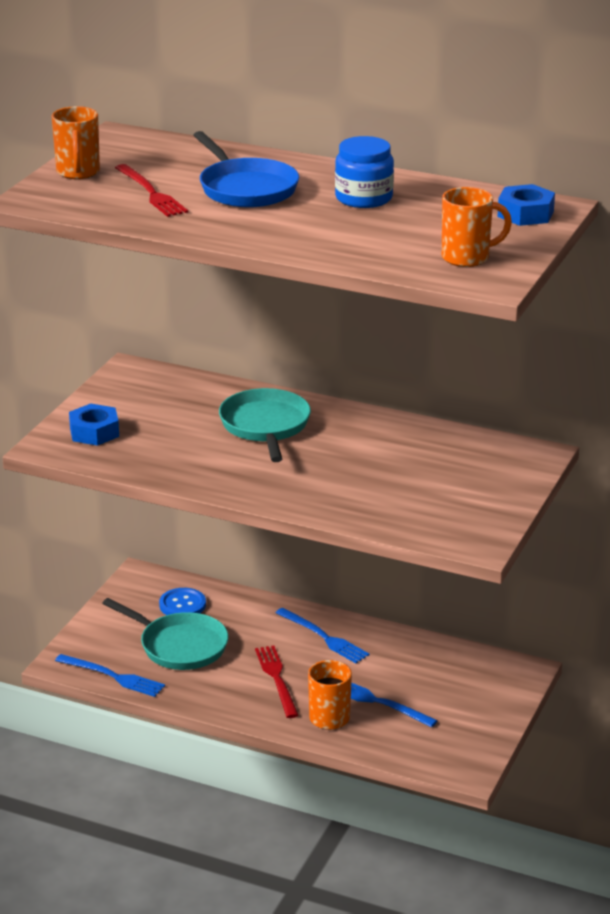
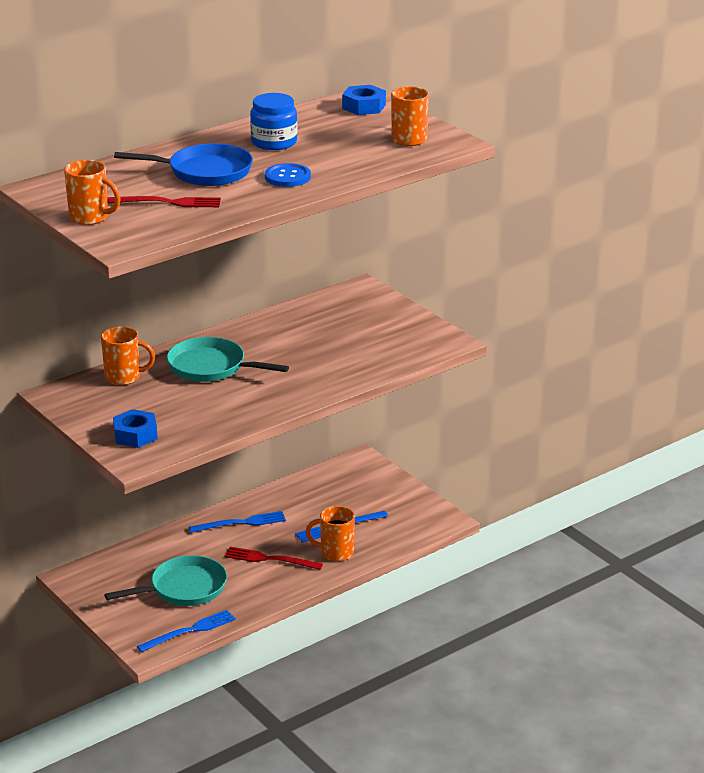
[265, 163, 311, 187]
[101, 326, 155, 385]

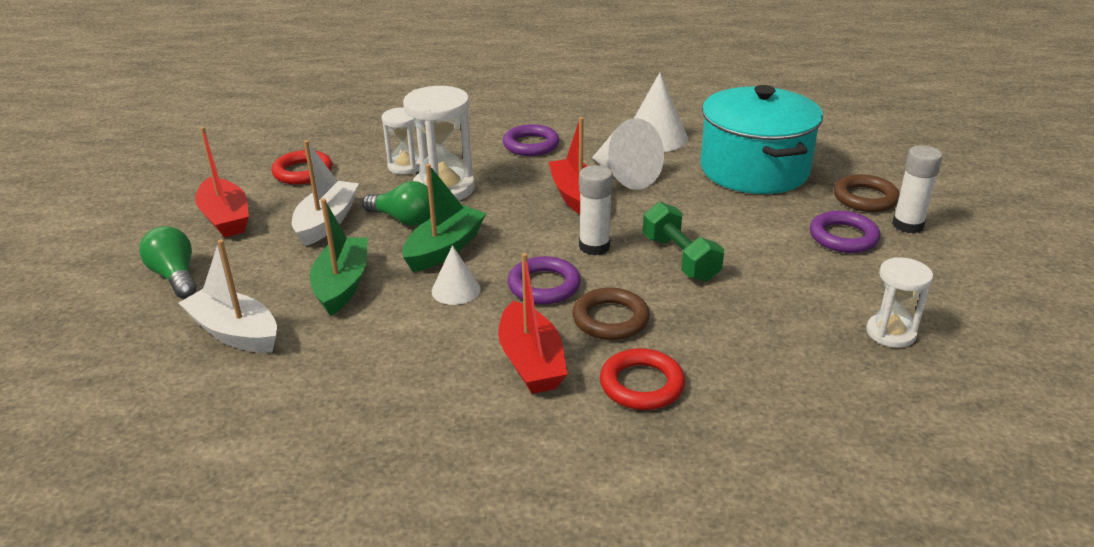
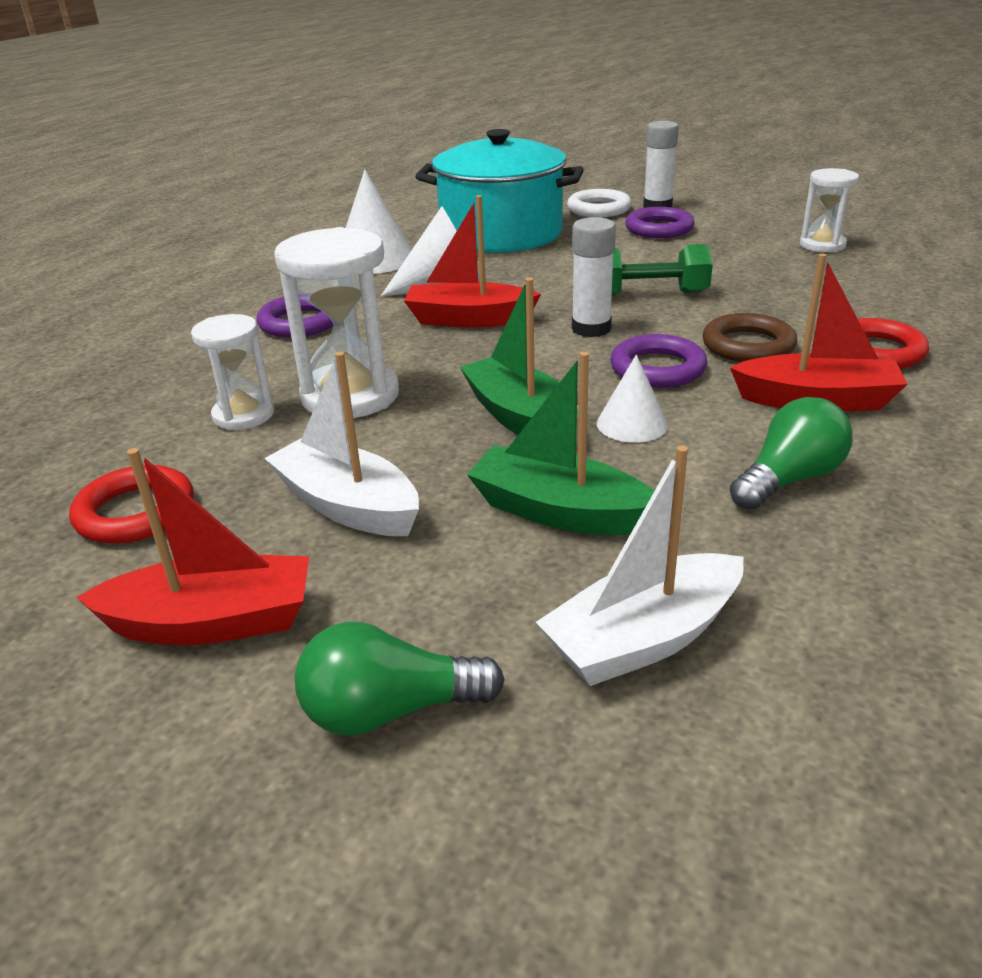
[730, 397, 853, 510]
[567, 189, 631, 217]

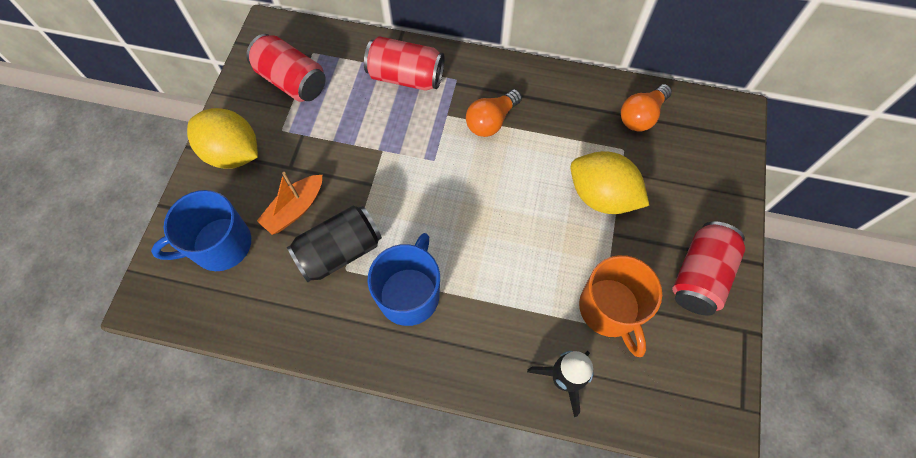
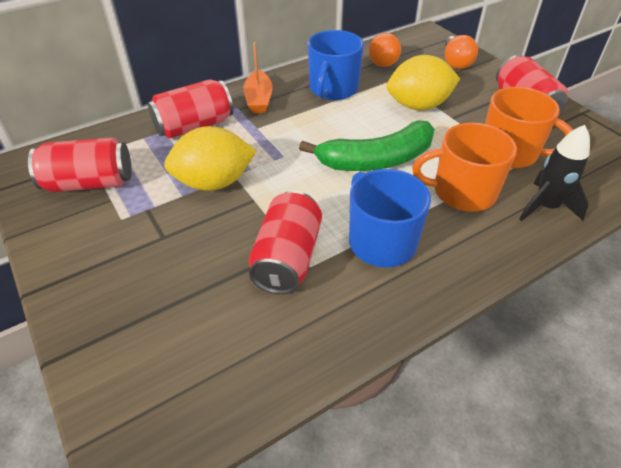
[308, 30, 364, 100]
[164, 126, 256, 191]
[243, 42, 273, 113]
[249, 191, 322, 295]
[445, 35, 478, 69]
[299, 120, 435, 171]
[412, 123, 517, 212]

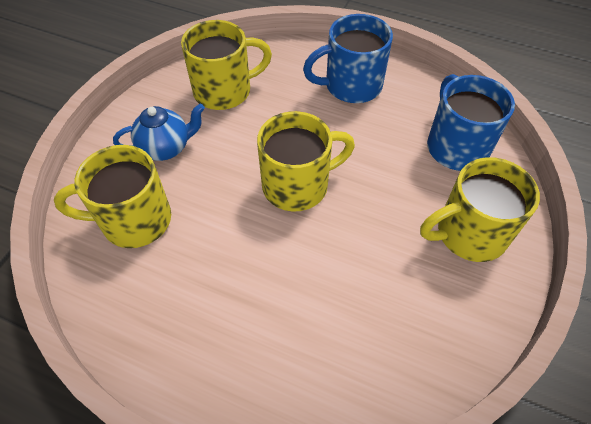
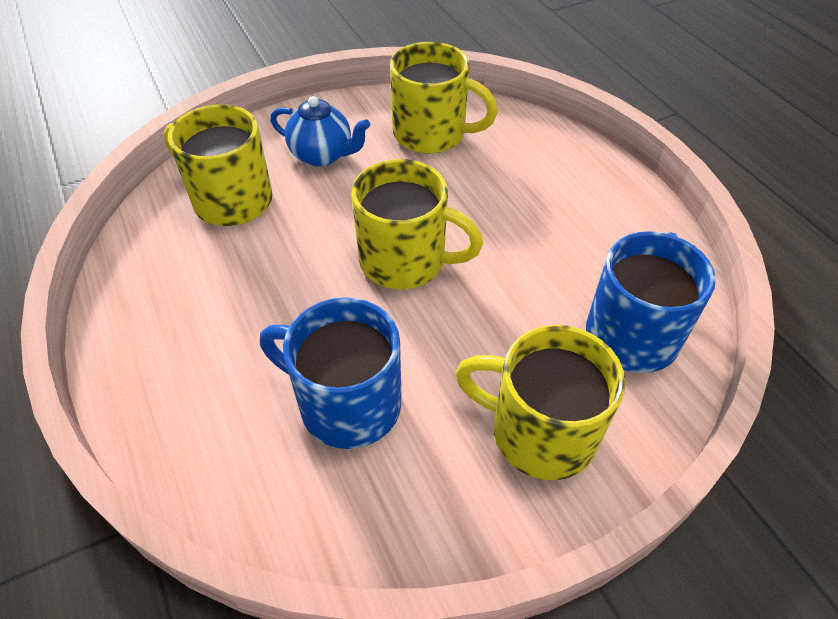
[260, 297, 402, 449]

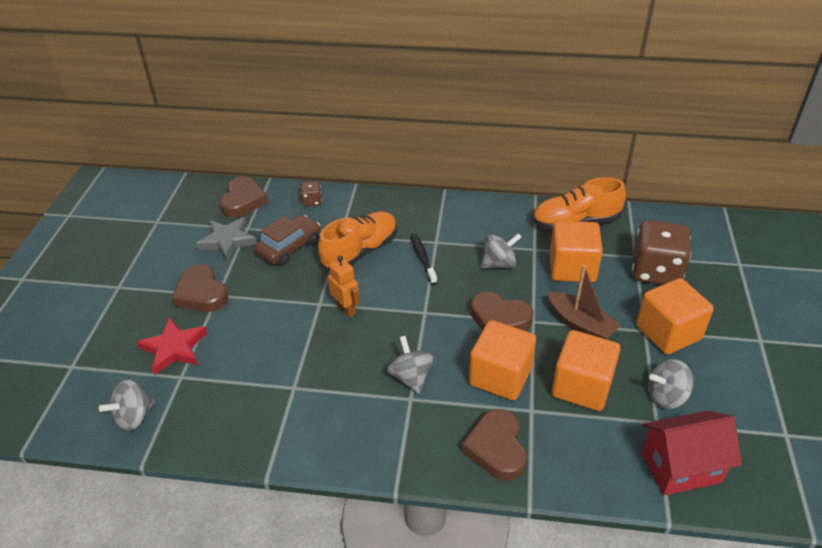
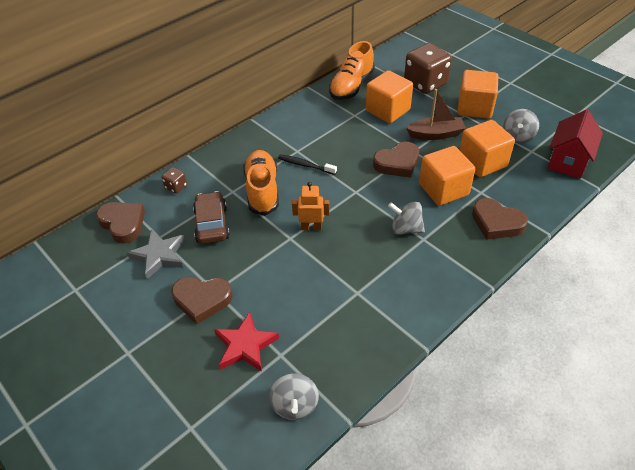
[481, 233, 521, 269] (first image)

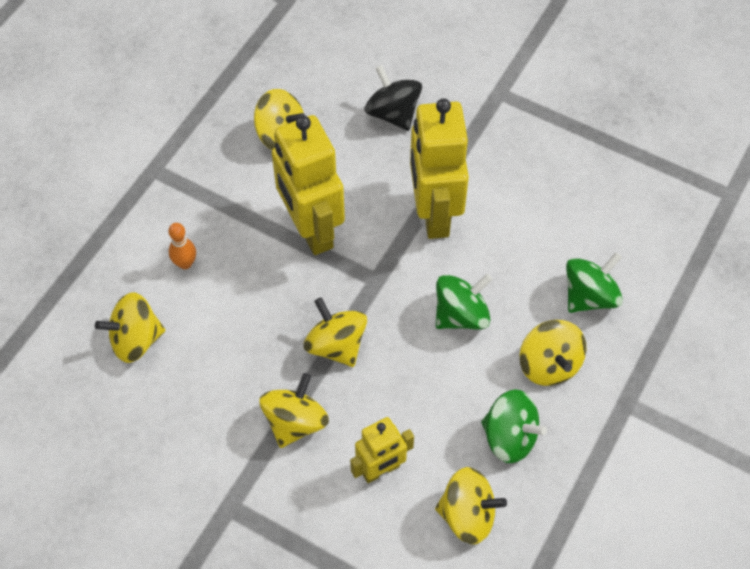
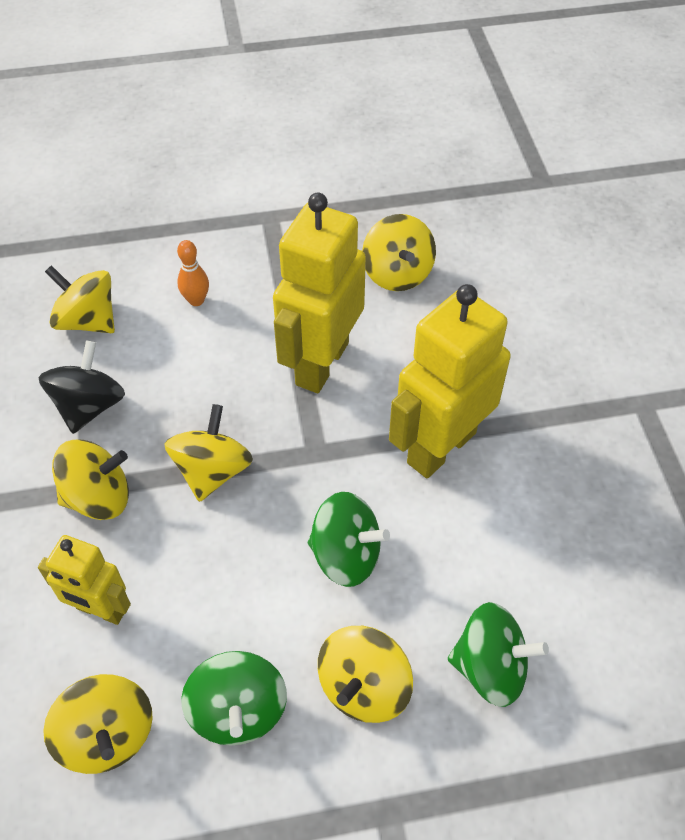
[38, 341, 125, 434]

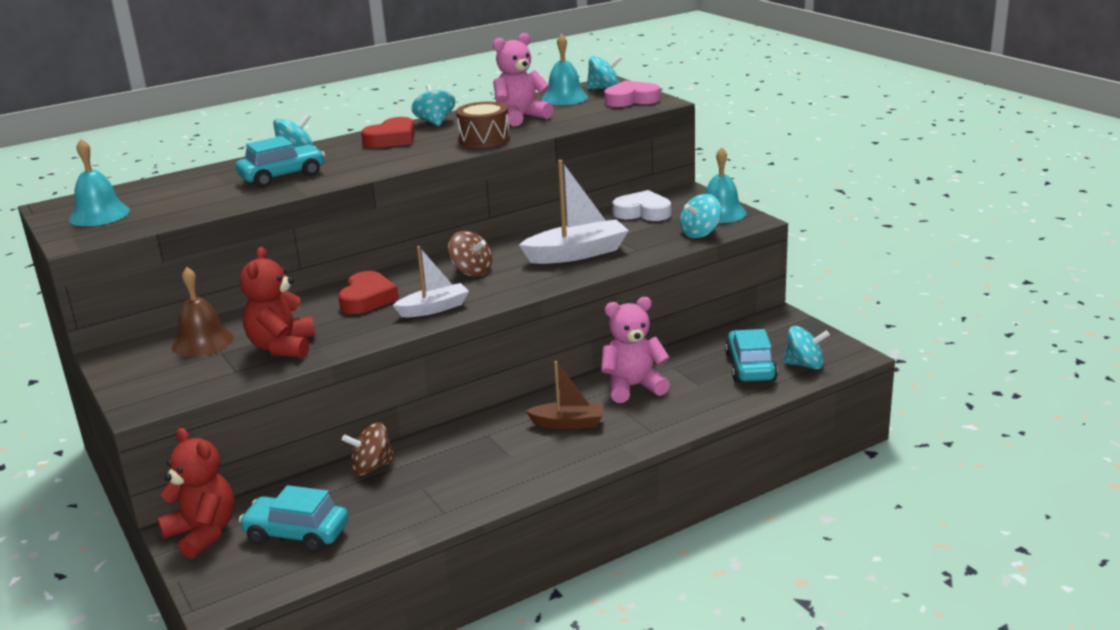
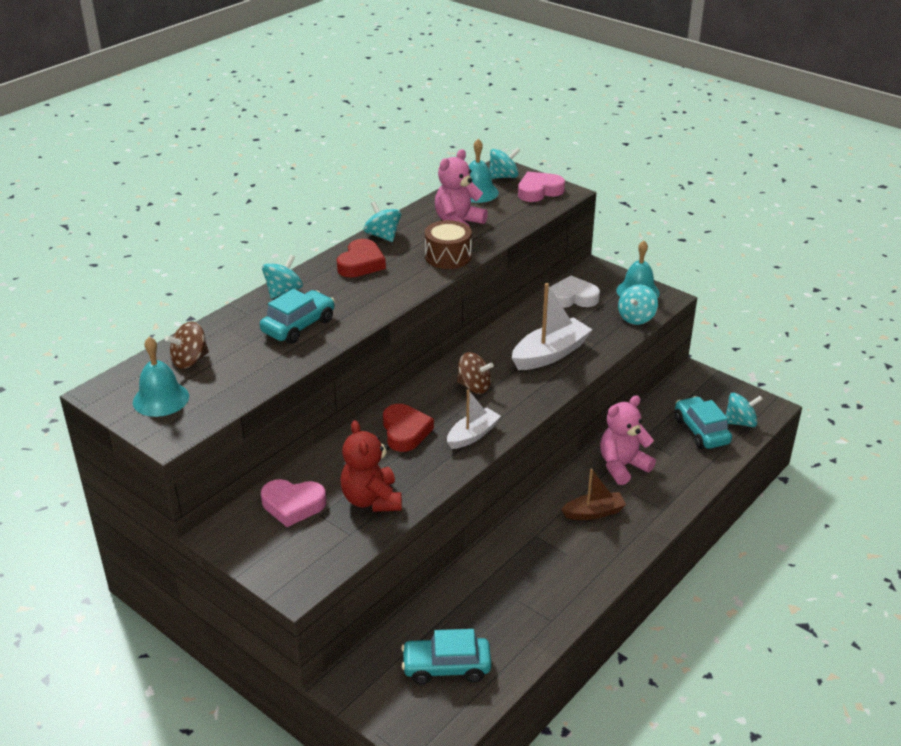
[157, 428, 235, 559] (first image)
[261, 479, 326, 527]
[165, 321, 209, 369]

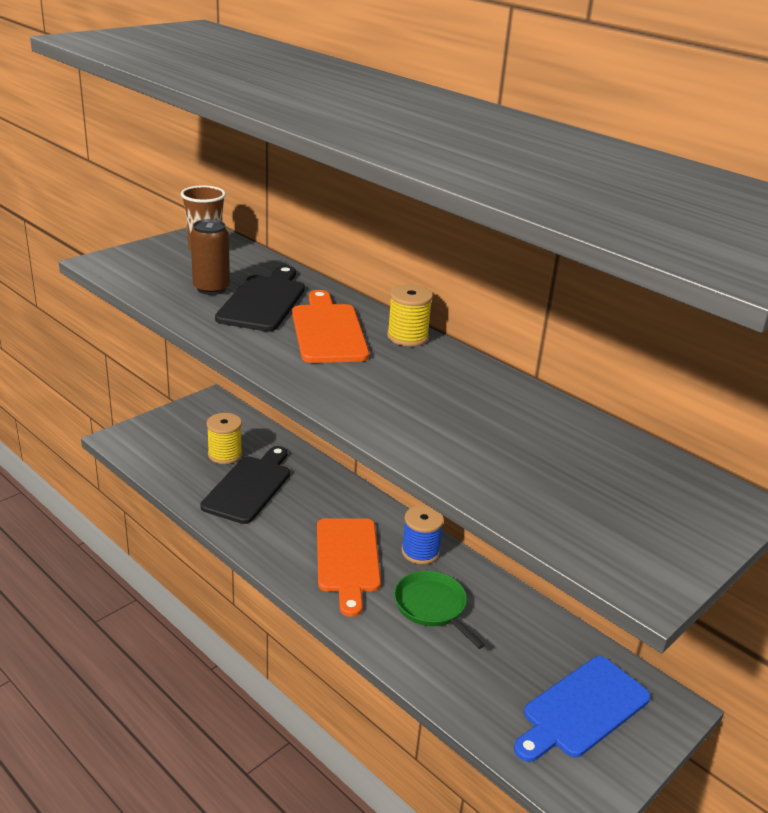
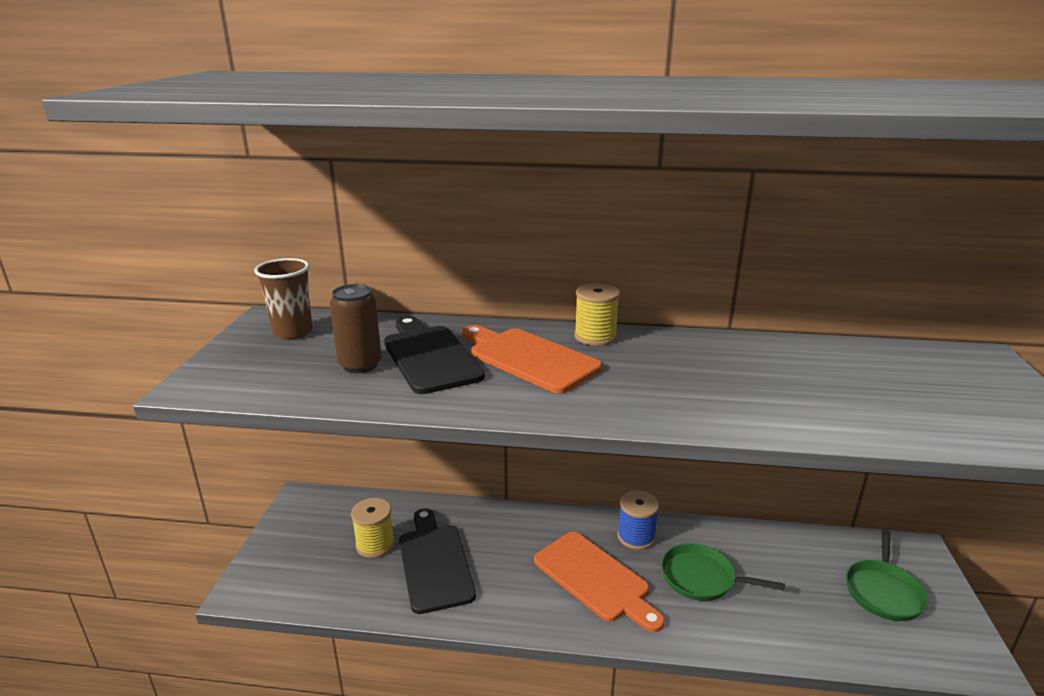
[846, 529, 928, 621]

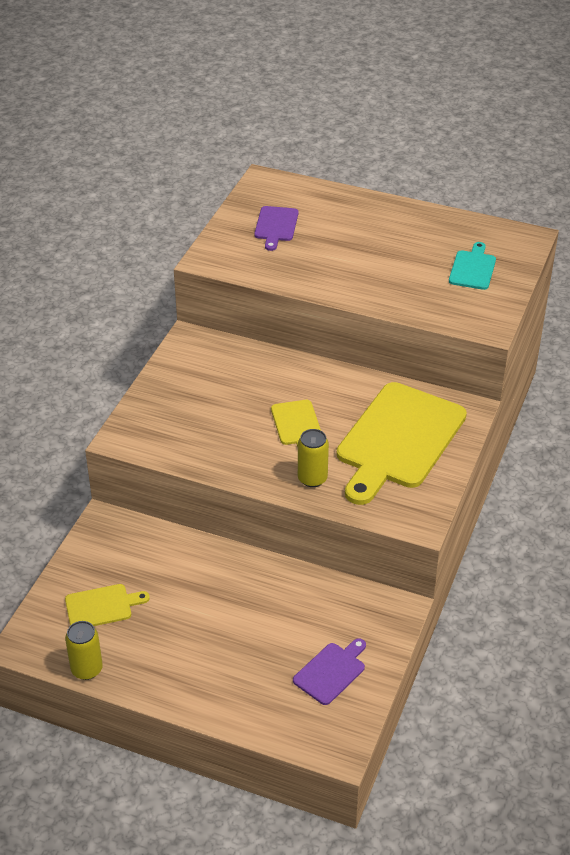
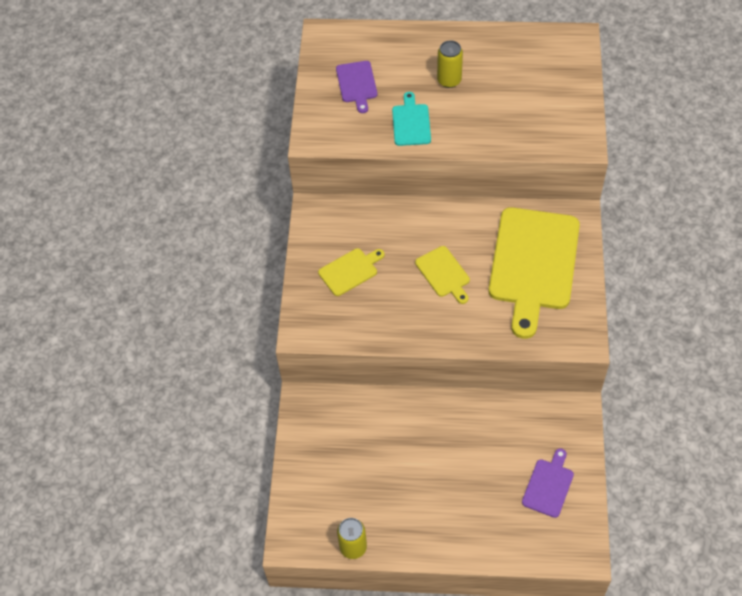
[318, 248, 385, 296]
[437, 40, 463, 88]
[392, 92, 431, 146]

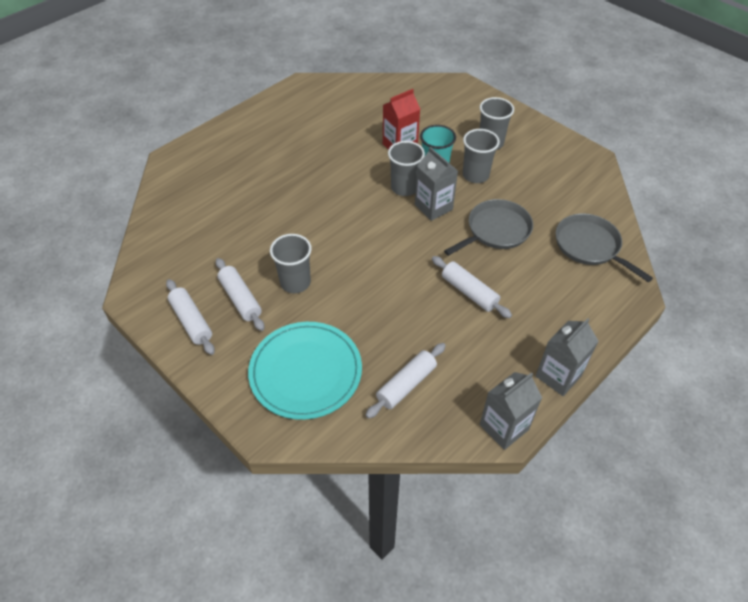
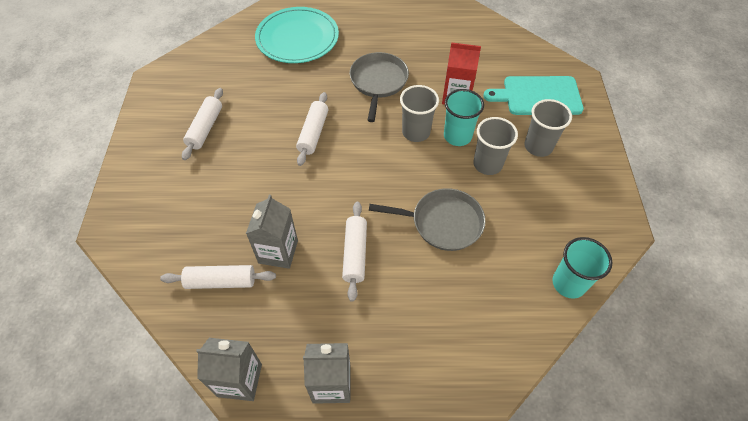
[296, 92, 328, 166]
[255, 7, 339, 63]
[270, 234, 312, 293] (first image)
[246, 195, 298, 269]
[350, 52, 409, 122]
[483, 76, 584, 115]
[552, 237, 613, 299]

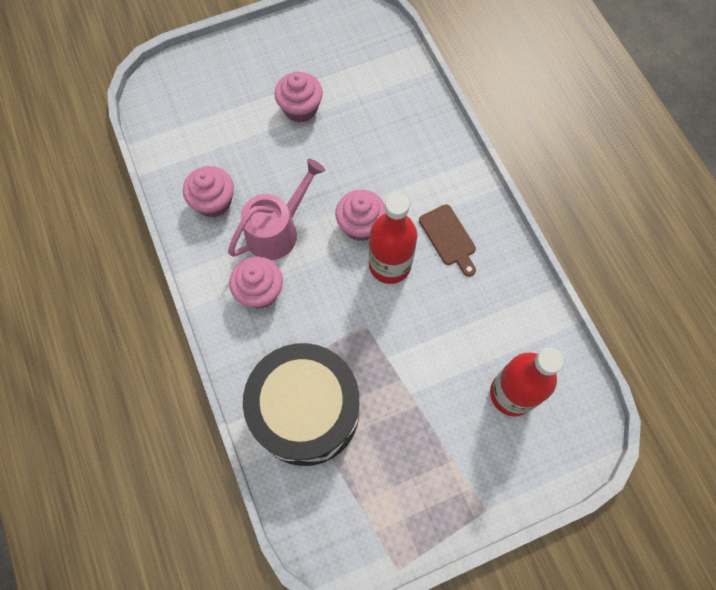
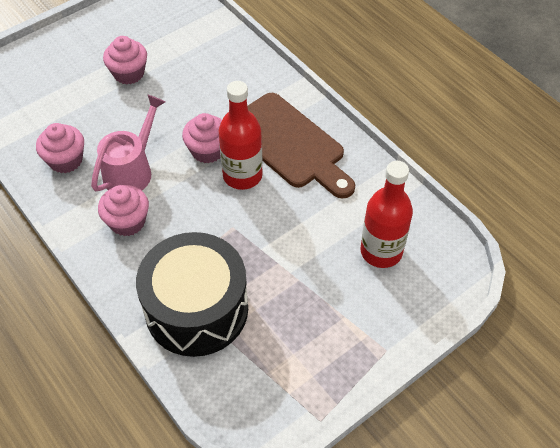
[247, 93, 355, 199]

